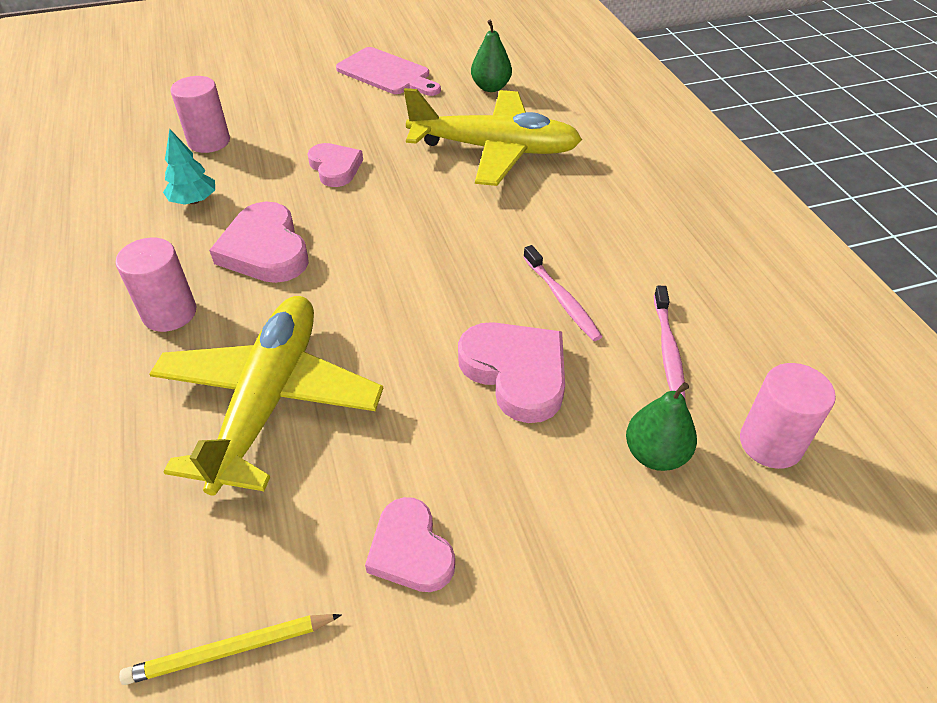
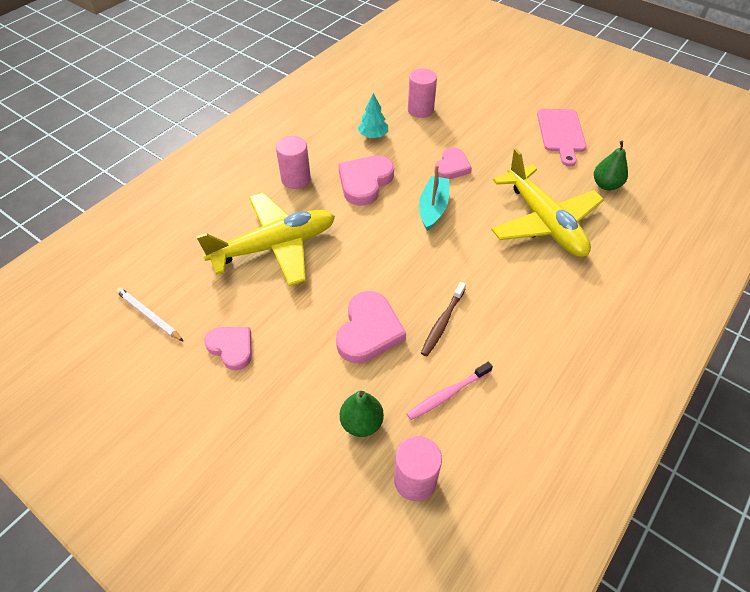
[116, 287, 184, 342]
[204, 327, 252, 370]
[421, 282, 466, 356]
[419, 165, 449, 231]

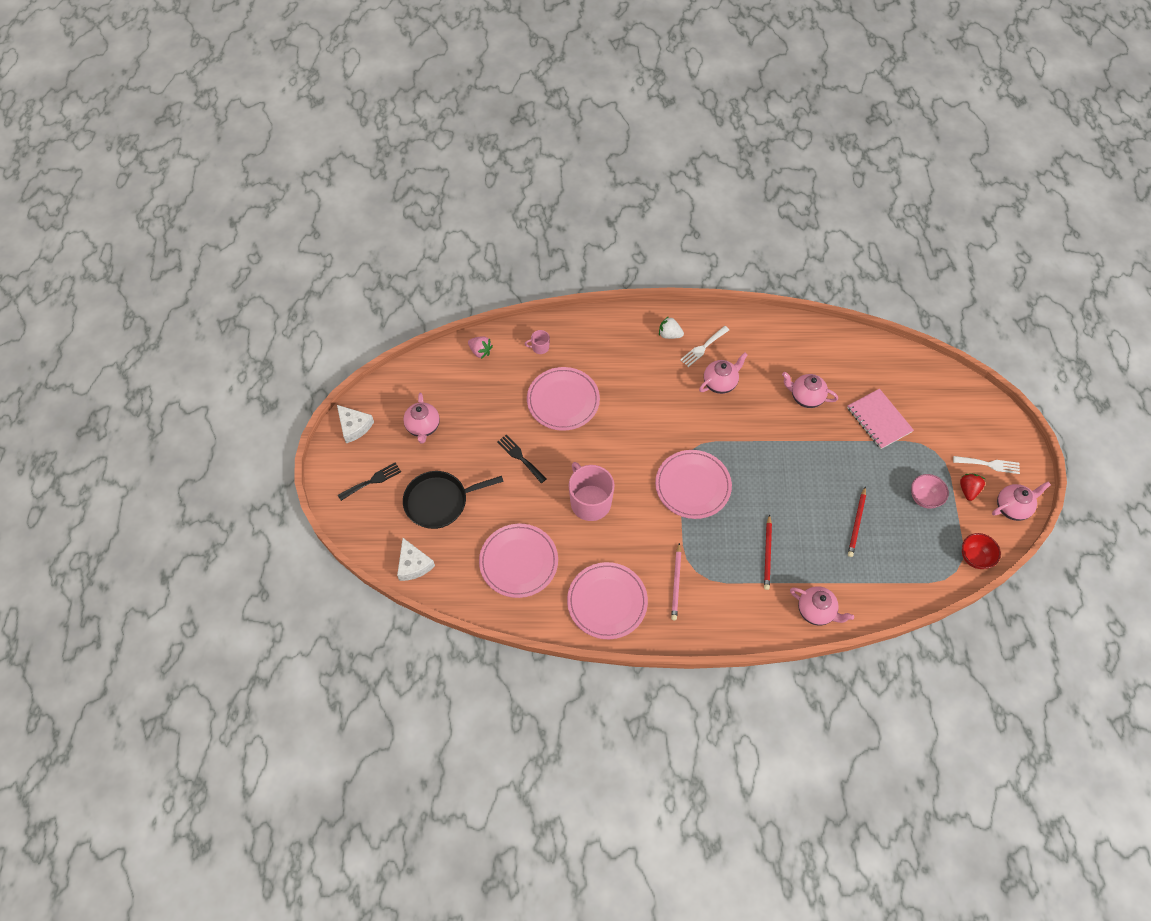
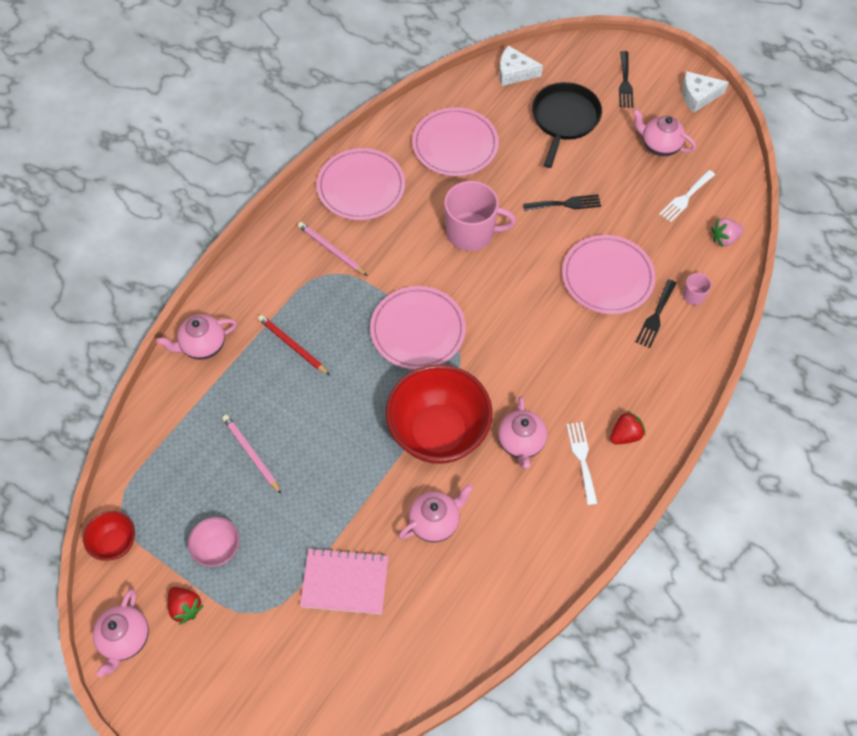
[610, 411, 645, 444]
[222, 415, 281, 494]
[659, 170, 715, 222]
[386, 364, 493, 464]
[636, 279, 676, 348]

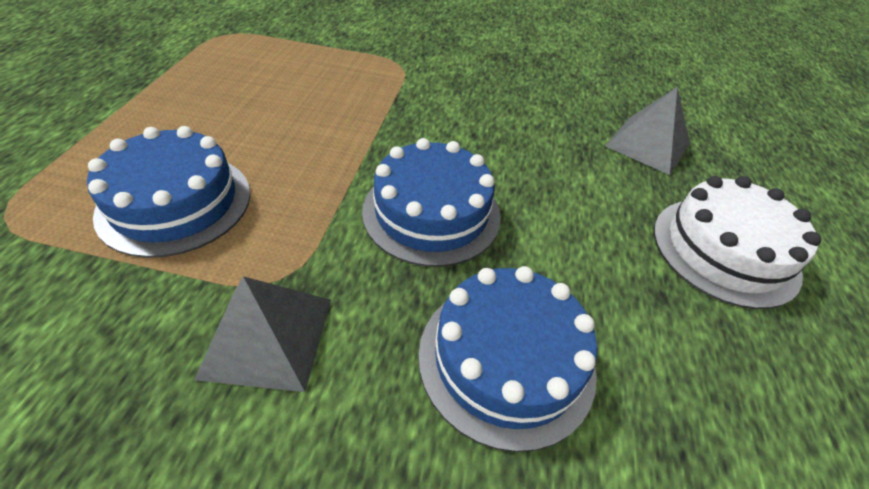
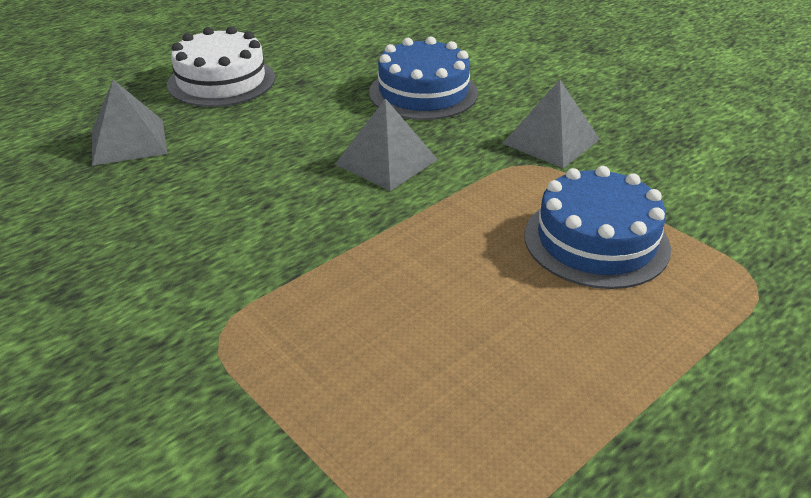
[335, 98, 438, 191]

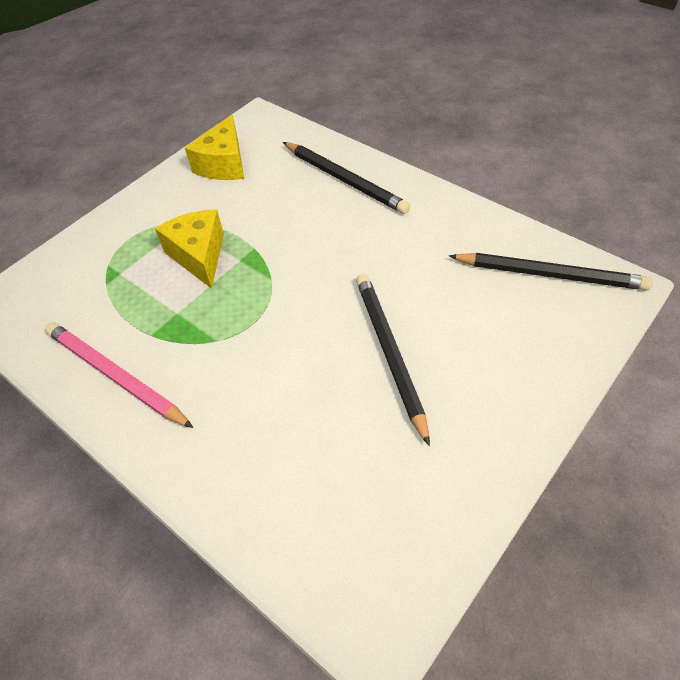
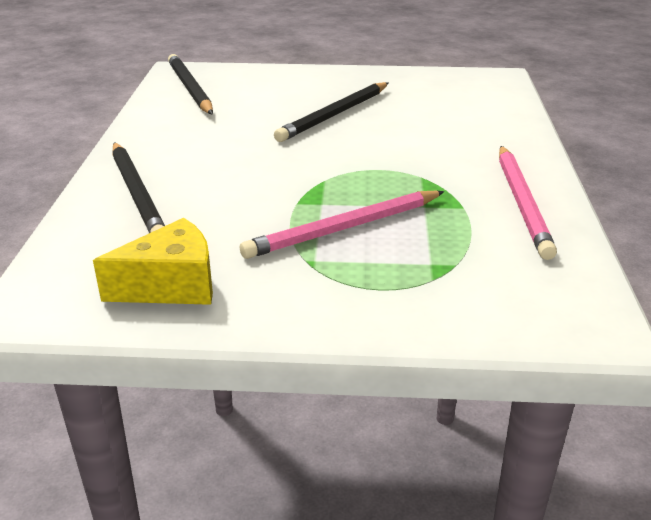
[240, 190, 444, 259]
[112, 142, 165, 233]

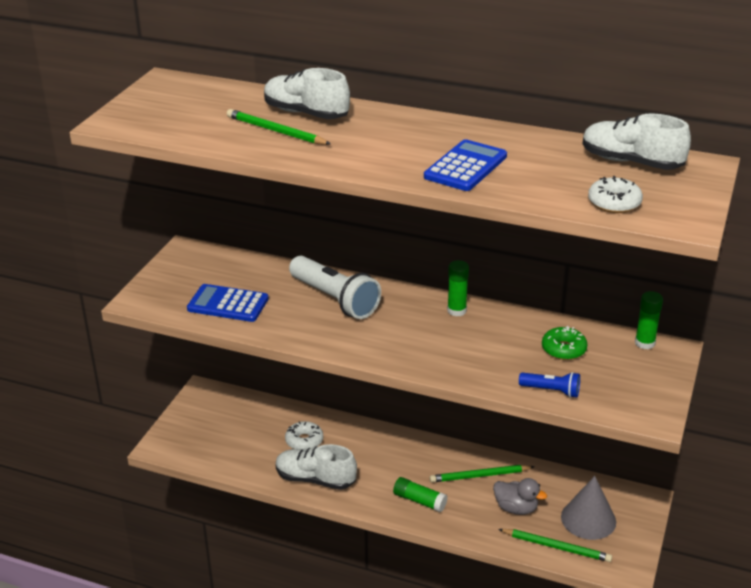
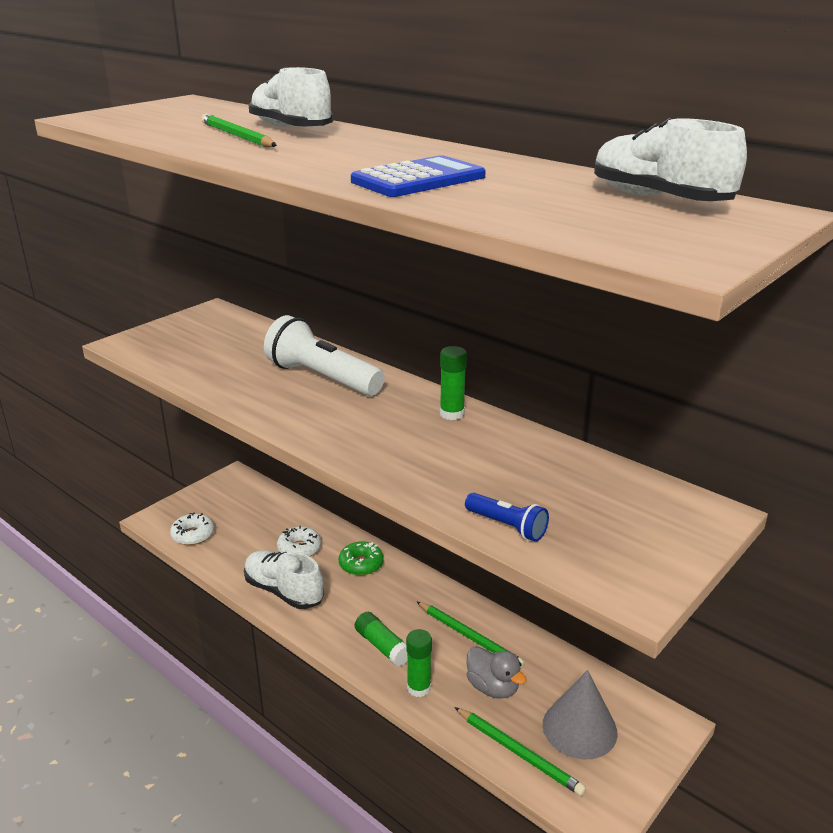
[187, 284, 269, 322] (first image)
[264, 315, 385, 396]
[417, 602, 525, 668]
[339, 541, 384, 576]
[170, 513, 214, 545]
[406, 629, 432, 697]

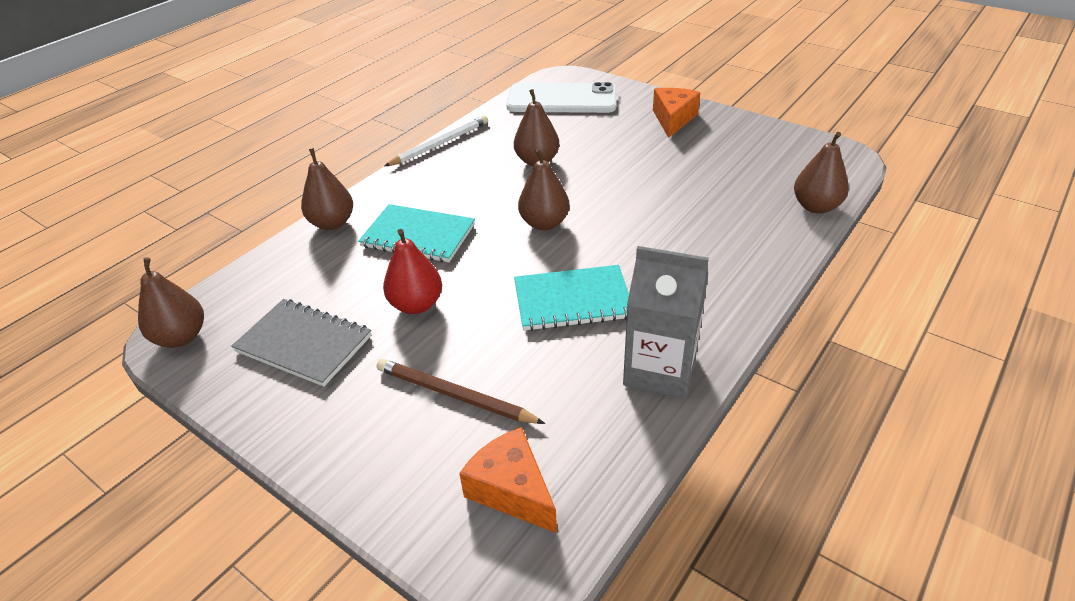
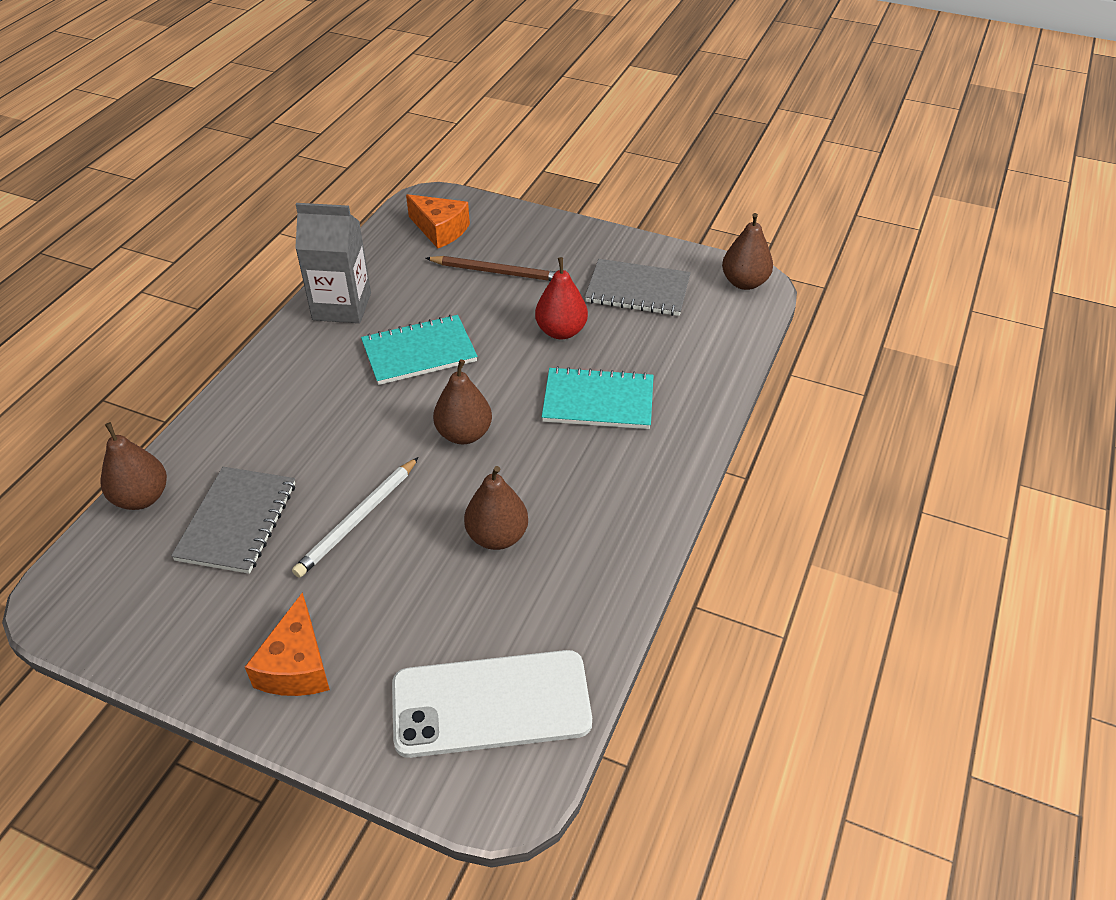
[301, 148, 353, 230] (first image)
[292, 457, 419, 578]
[171, 467, 295, 574]

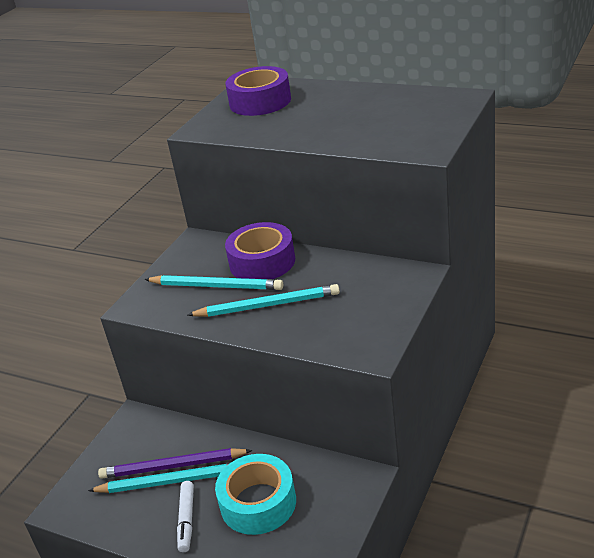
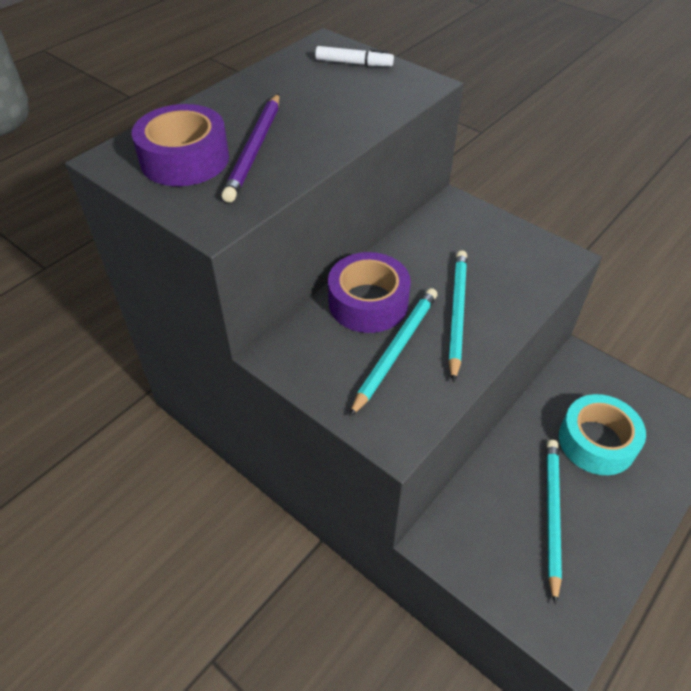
[222, 93, 279, 203]
[315, 46, 394, 67]

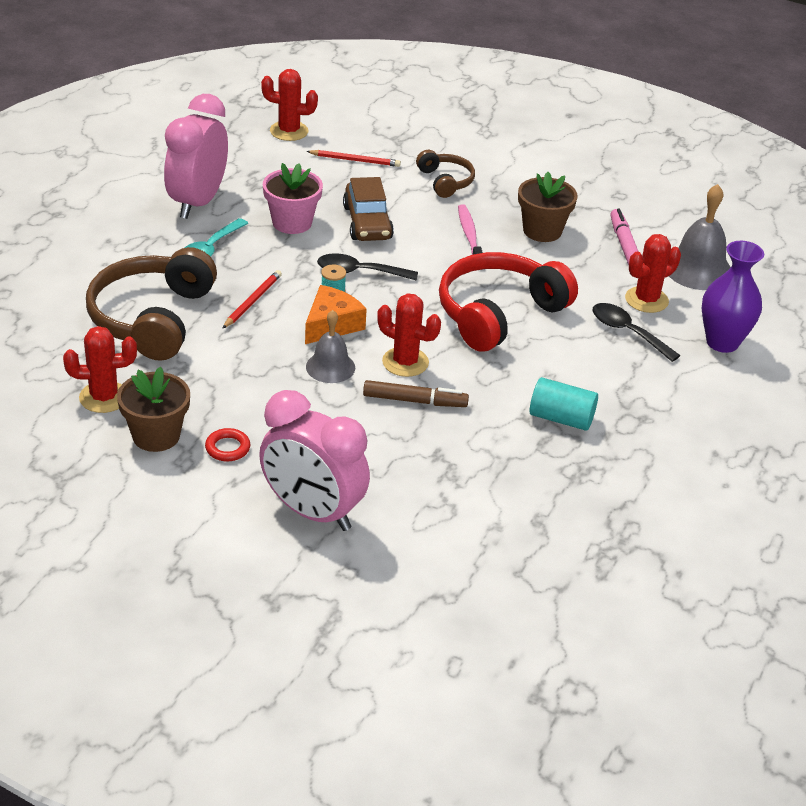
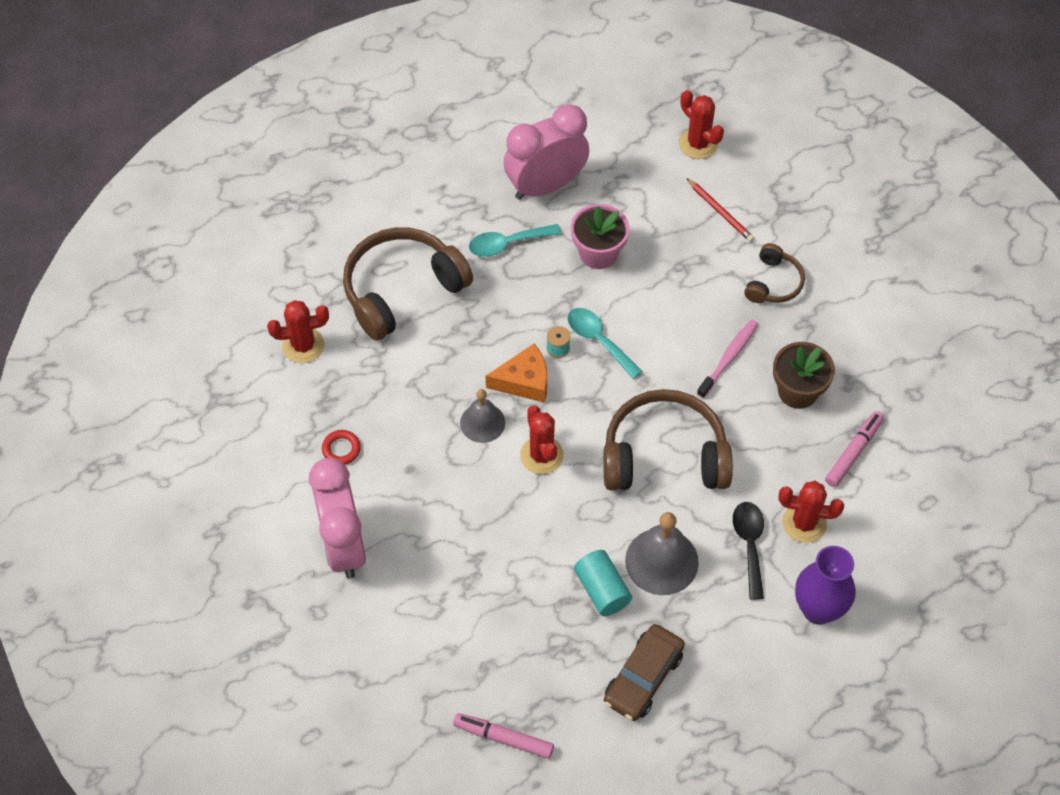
[267, 300, 329, 363]
[117, 367, 190, 452] (first image)
[222, 270, 282, 329] (first image)
[567, 308, 642, 379]
[604, 624, 685, 721]
[363, 380, 469, 407] (first image)
[603, 389, 733, 491]
[625, 512, 699, 595]
[453, 713, 554, 759]

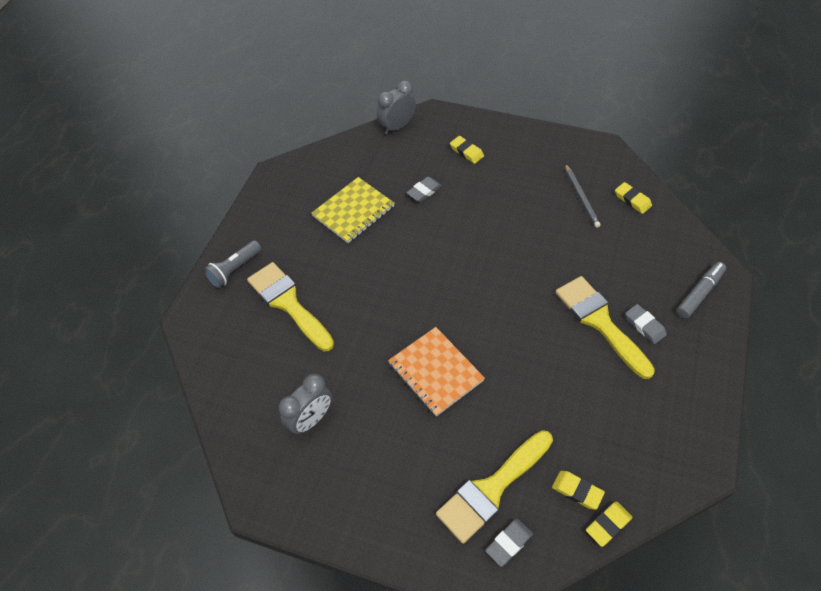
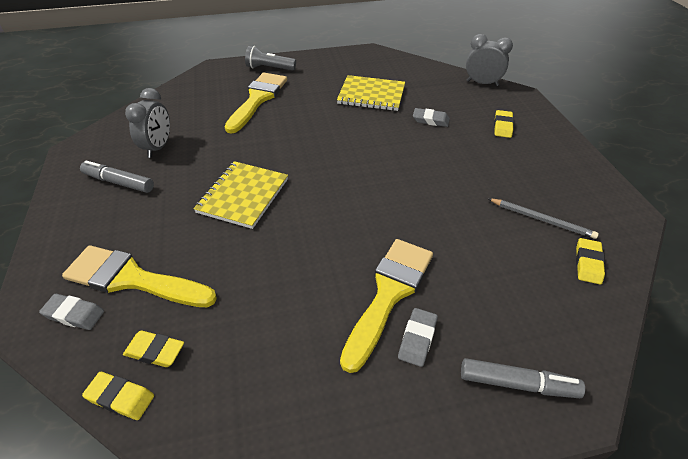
[125, 88, 170, 158]
[193, 161, 288, 229]
[123, 331, 184, 367]
[488, 198, 599, 239]
[80, 160, 154, 193]

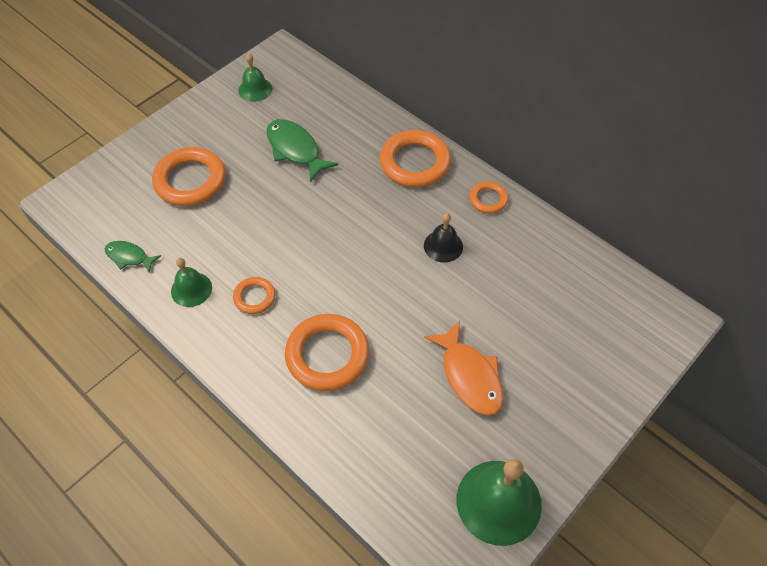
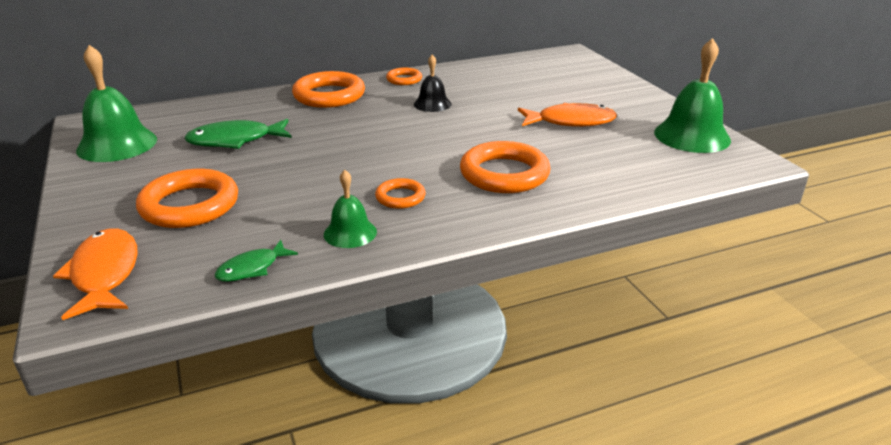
[76, 45, 157, 162]
[53, 228, 138, 320]

